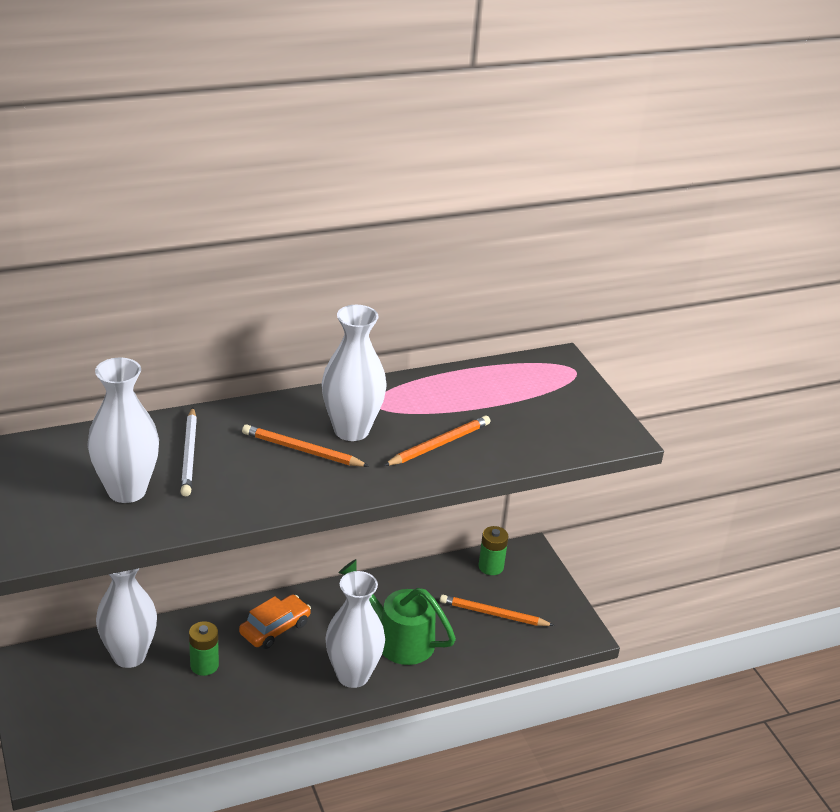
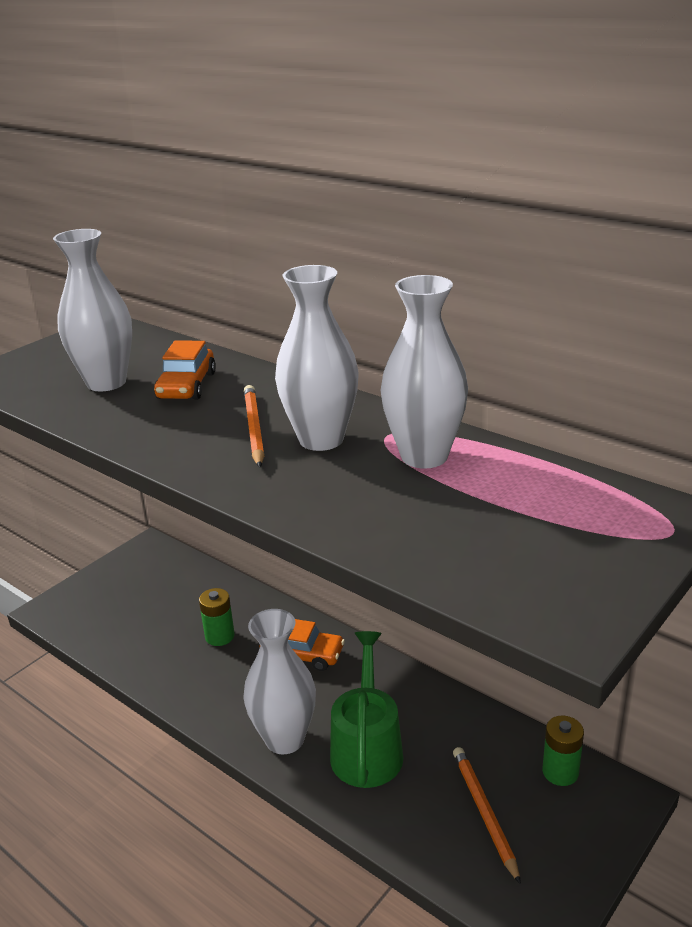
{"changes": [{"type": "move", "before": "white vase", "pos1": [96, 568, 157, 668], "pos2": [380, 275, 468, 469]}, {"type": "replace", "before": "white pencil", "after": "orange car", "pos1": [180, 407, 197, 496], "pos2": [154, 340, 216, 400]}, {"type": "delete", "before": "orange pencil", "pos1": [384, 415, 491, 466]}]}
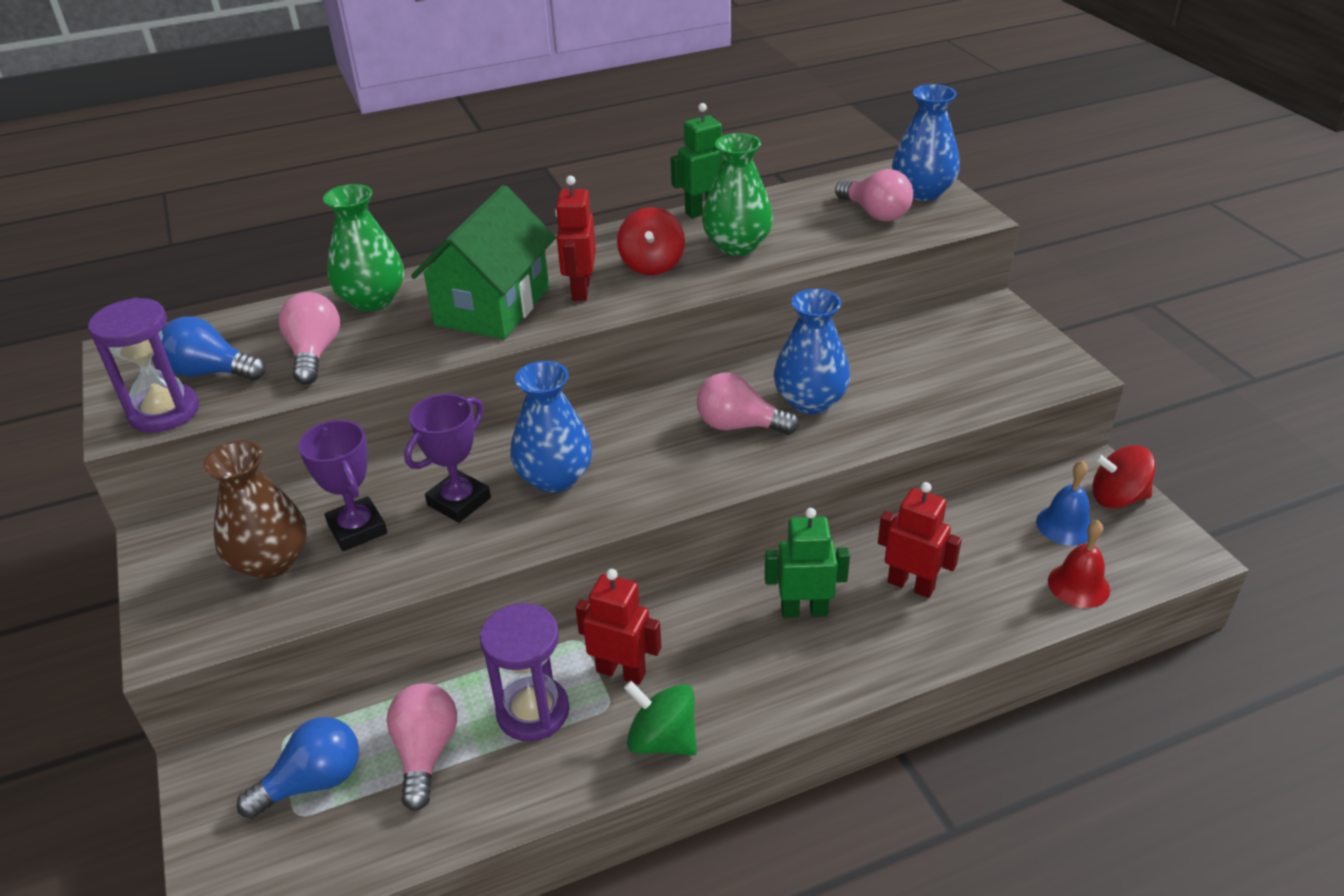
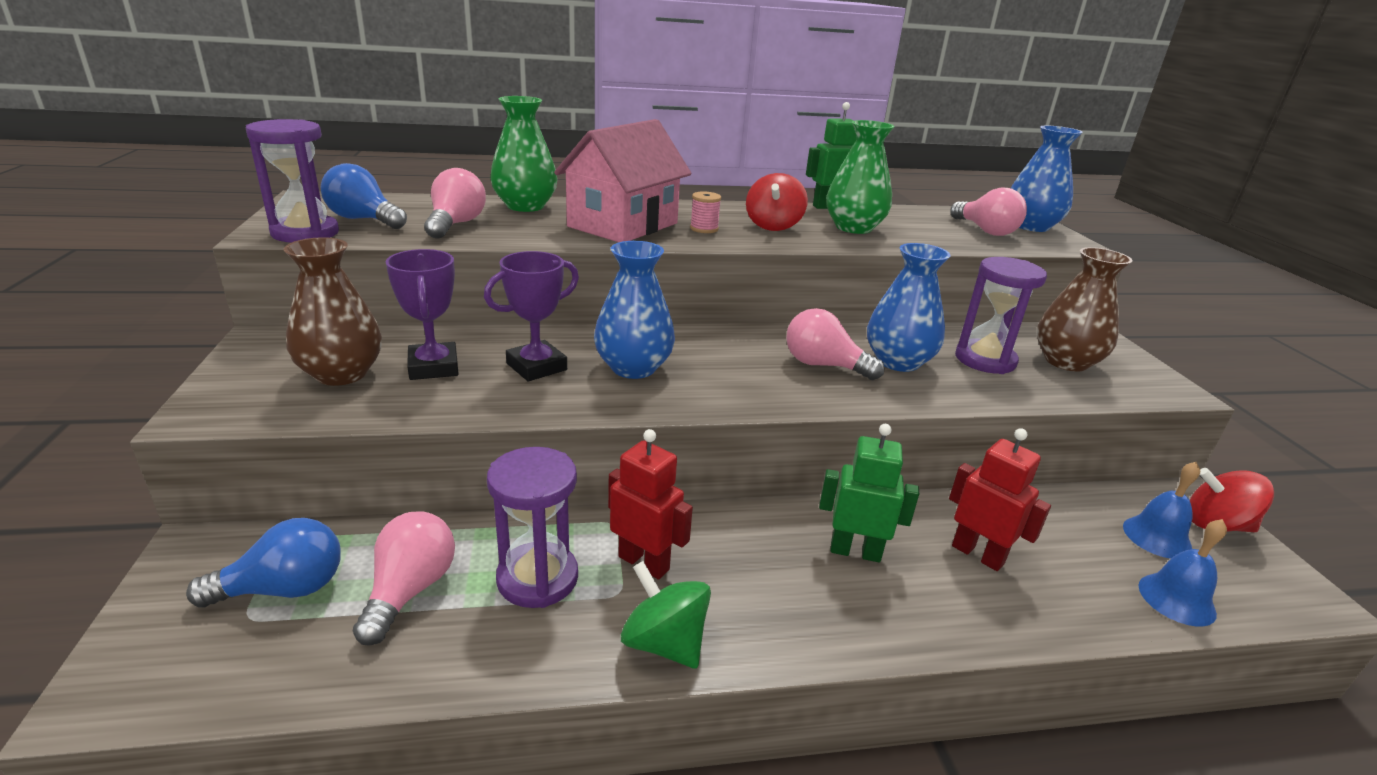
{"changes": [{"type": "recolor", "before": "green house", "after": "pink house", "pos1": [411, 185, 556, 339], "pos2": [554, 119, 692, 242]}, {"type": "replace", "before": "red robot", "after": "pink spool", "pos1": [555, 176, 596, 301], "pos2": [690, 191, 721, 233]}, {"type": "recolor", "before": "red bell", "after": "blue bell", "pos1": [1048, 520, 1110, 608], "pos2": [1138, 519, 1227, 626]}, {"type": "insert", "after": "purple hourglass", "pos2": [955, 257, 1047, 374]}, {"type": "insert", "after": "brown vase", "pos2": [1037, 247, 1133, 371]}]}
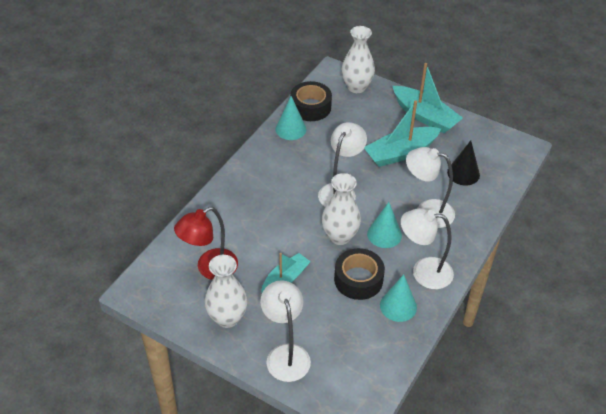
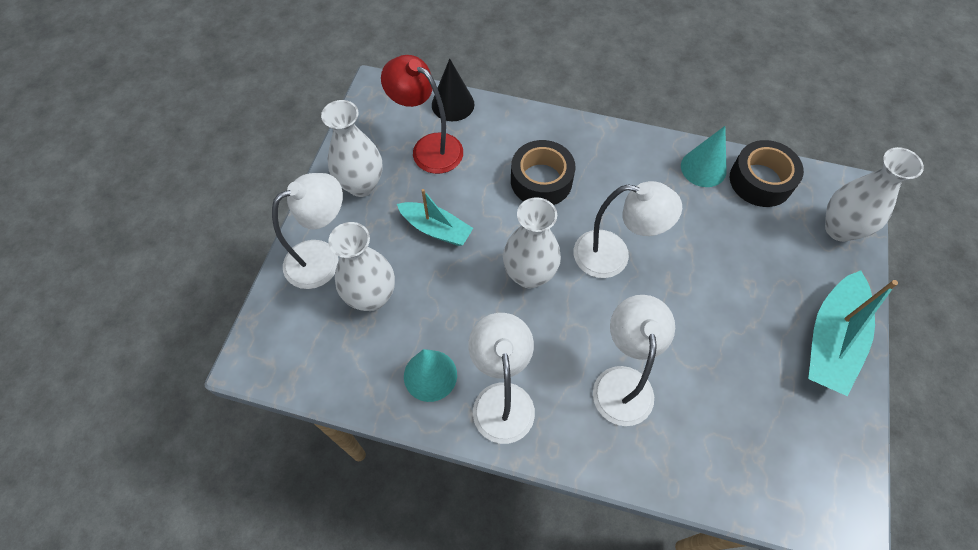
{"changes": [{"type": "move", "before": "black tape", "pos1": [334, 248, 385, 300], "pos2": [511, 140, 576, 205]}, {"type": "delete", "before": "turquoise boat", "pos1": [364, 101, 441, 167]}, {"type": "delete", "before": "turquoise cone", "pos1": [367, 202, 402, 248]}, {"type": "move", "before": "black cone", "pos1": [447, 141, 480, 185], "pos2": [432, 58, 474, 121]}, {"type": "insert", "after": "white vase", "pos2": [328, 222, 395, 311]}]}
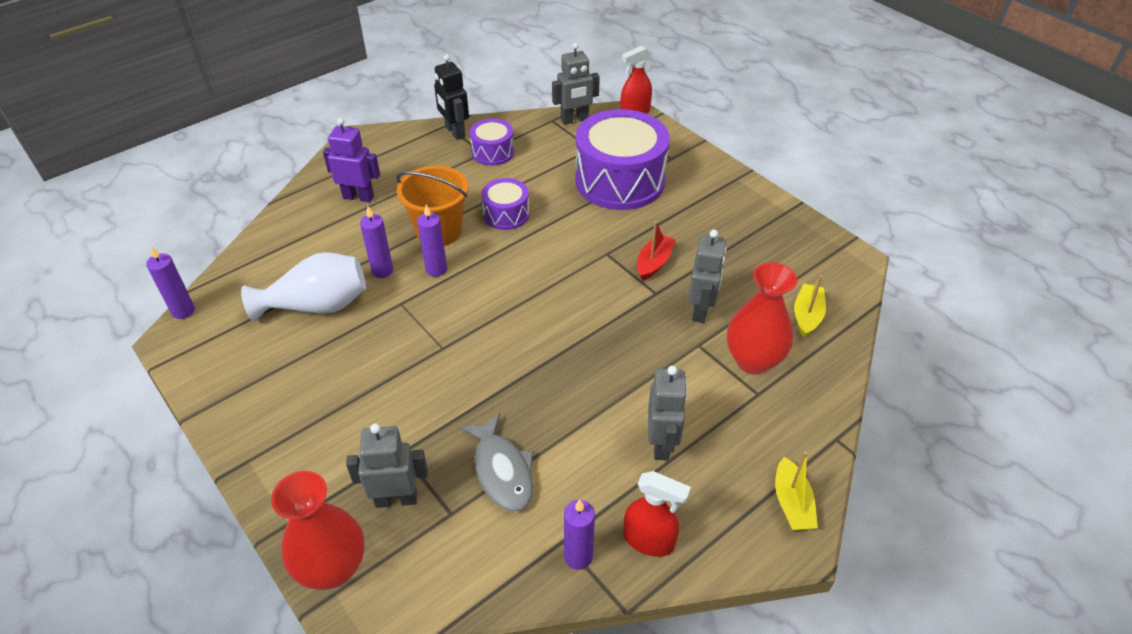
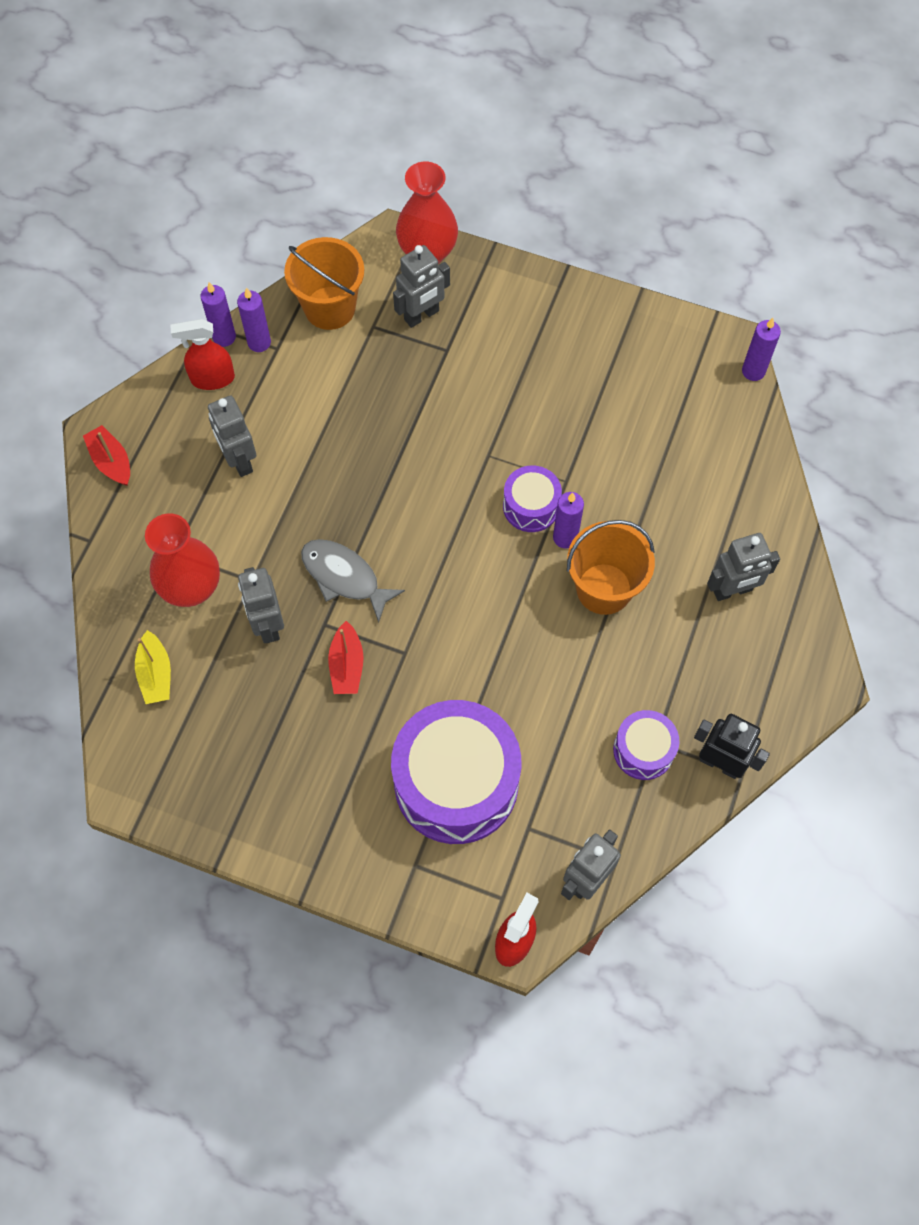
{"changes": [{"type": "delete", "before": "white vase", "pos1": [241, 252, 366, 322]}, {"type": "recolor", "before": "purple robot", "after": "grey robot", "pos1": [323, 118, 380, 202], "pos2": [707, 533, 780, 601]}, {"type": "move", "before": "purple candle", "pos1": [360, 206, 393, 278], "pos2": [200, 282, 236, 347]}, {"type": "move", "before": "grey fish", "pos1": [460, 413, 534, 512], "pos2": [301, 539, 405, 622]}, {"type": "move", "before": "purple drum", "pos1": [481, 178, 529, 230], "pos2": [503, 465, 562, 532]}, {"type": "recolor", "before": "yellow boat", "after": "red boat", "pos1": [775, 452, 818, 530], "pos2": [83, 425, 130, 486]}, {"type": "insert", "after": "orange bucket", "pos2": [284, 237, 364, 330]}]}
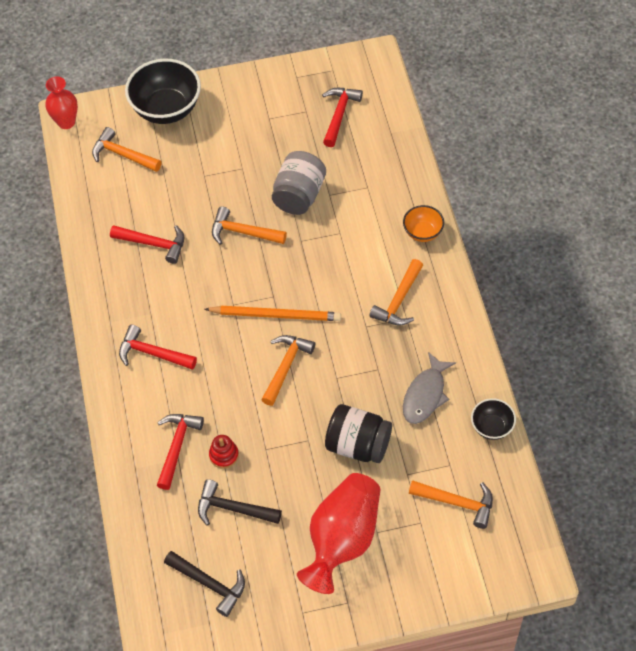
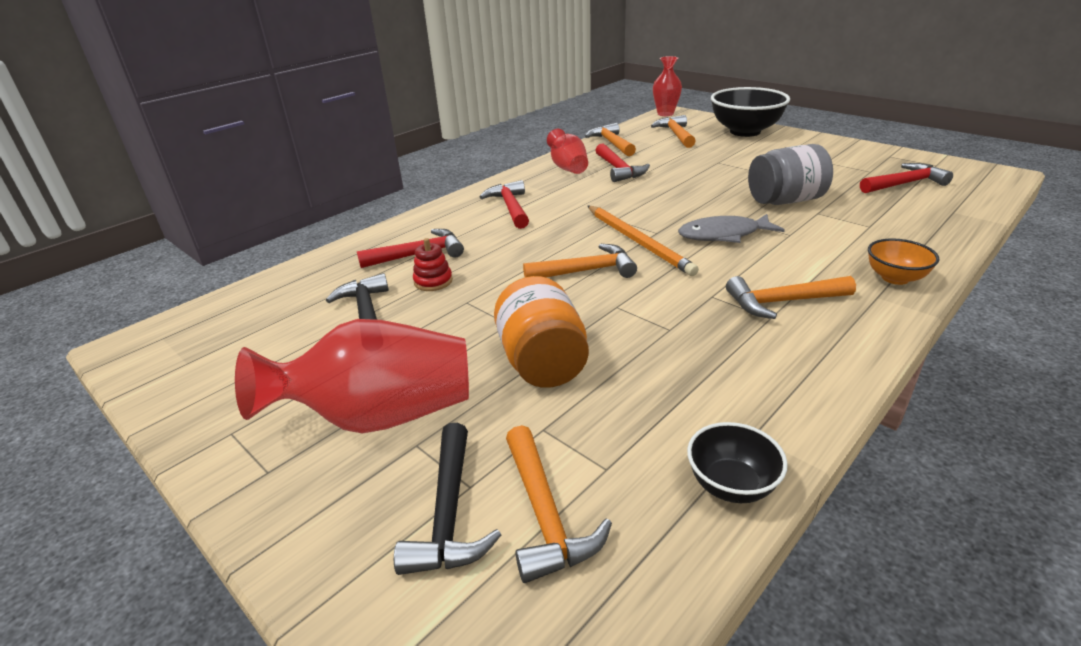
{"changes": [{"type": "move", "before": "black hammer", "pos1": [164, 551, 245, 617], "pos2": [394, 423, 501, 575]}, {"type": "move", "before": "orange hammer", "pos1": [212, 206, 287, 245], "pos2": [585, 123, 636, 156]}, {"type": "recolor", "before": "black jar", "after": "orange jar", "pos1": [325, 404, 392, 463], "pos2": [494, 276, 589, 388]}, {"type": "move", "before": "grey fish", "pos1": [403, 352, 456, 424], "pos2": [678, 214, 785, 243]}, {"type": "insert", "after": "red vase", "pos2": [547, 129, 588, 174]}]}
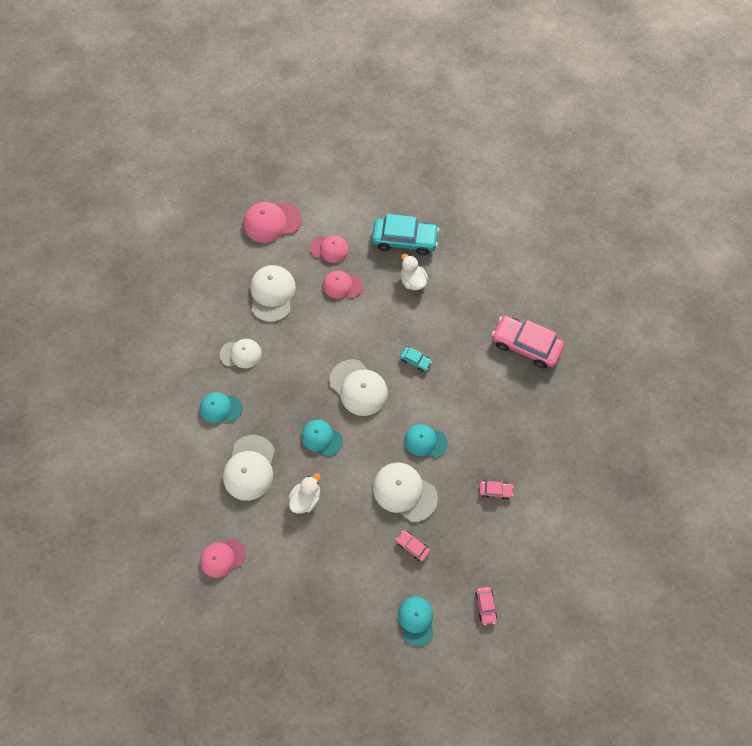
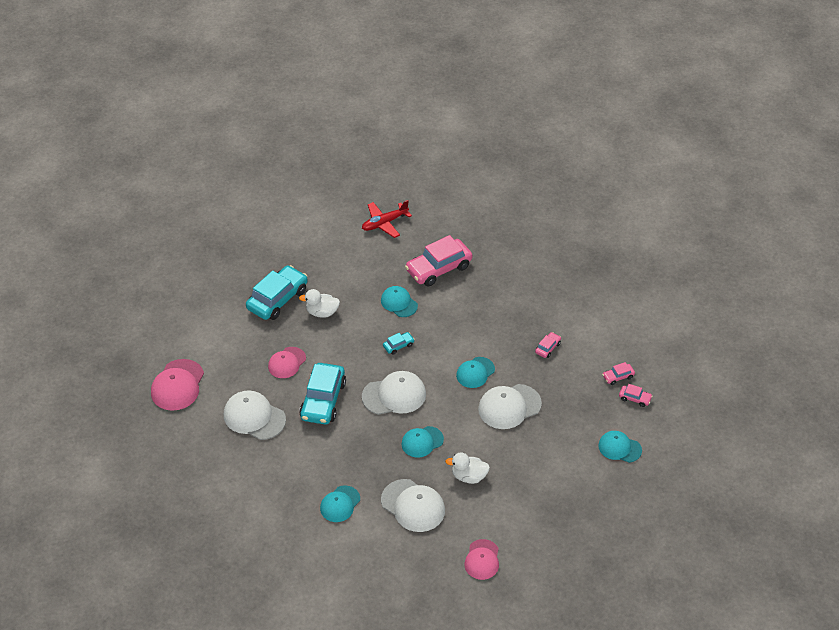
{"changes": [{"type": "delete", "before": "white cap", "pos1": [220, 339, 262, 368]}, {"type": "rotate", "before": "white duck", "pos1": [288, 473, 321, 513], "pos2": [445, 452, 490, 484], "turn": -60}, {"type": "delete", "before": "pink cap", "pos1": [310, 236, 349, 263]}, {"type": "move", "before": "pink car", "pos1": [396, 530, 430, 561], "pos2": [602, 362, 635, 385]}, {"type": "insert", "after": "turquoise car", "pos2": [299, 363, 346, 424]}, {"type": "insert", "after": "red plane", "pos2": [362, 200, 412, 238]}, {"type": "insert", "after": "turquoise cap", "pos2": [381, 286, 418, 317]}]}
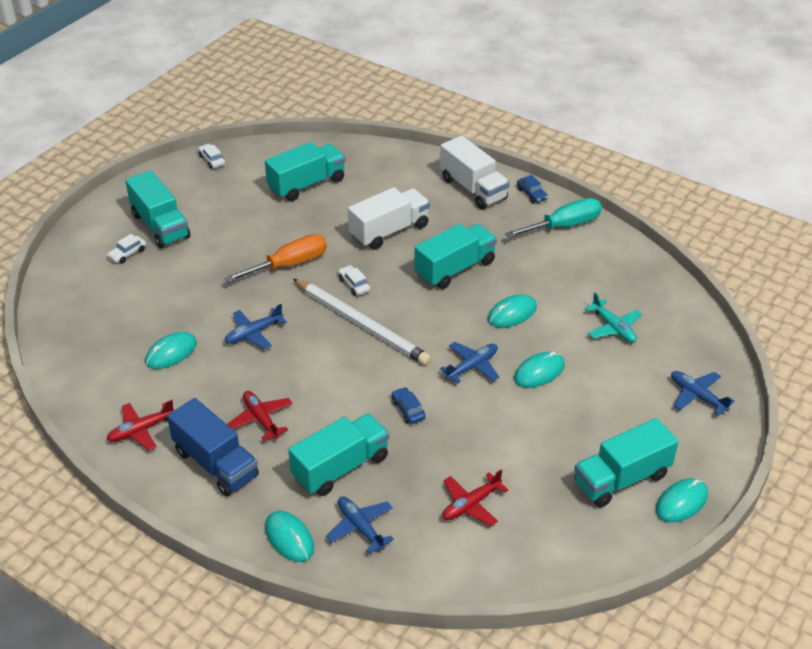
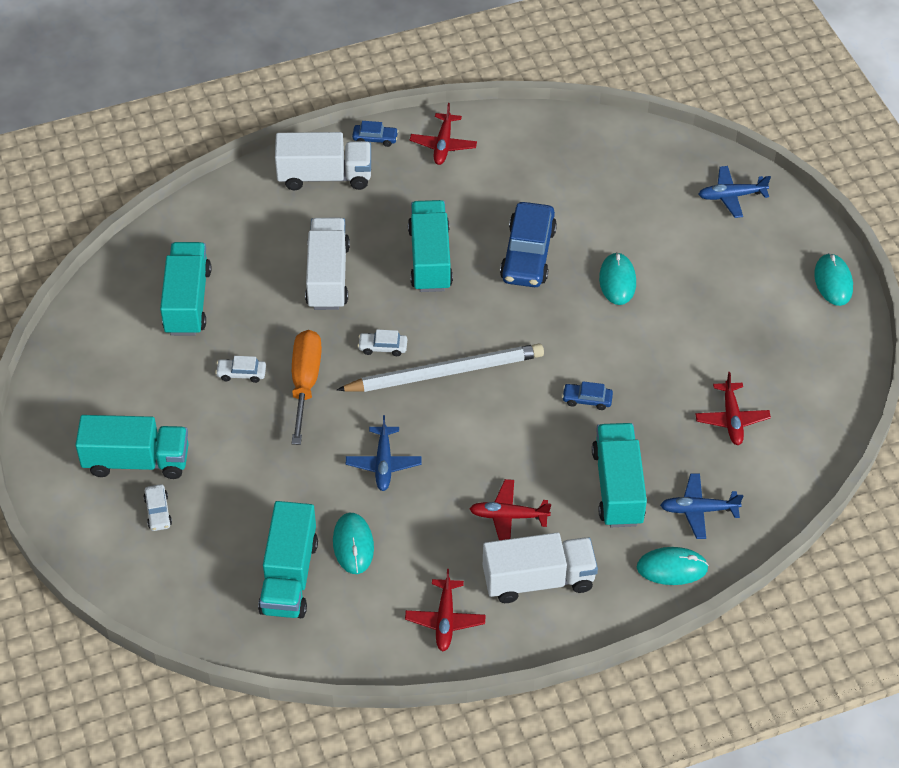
{"changes": [{"type": "recolor", "before": "blue truck", "after": "white truck", "pos1": [167, 398, 259, 496], "pos2": [483, 532, 598, 603]}, {"type": "move", "before": "white car", "pos1": [198, 144, 225, 169], "pos2": [215, 356, 266, 383]}, {"type": "delete", "before": "blue plane", "pos1": [440, 342, 499, 384]}, {"type": "replace", "before": "turquoise mouse", "after": "blue car", "pos1": [488, 294, 537, 328], "pos2": [500, 202, 557, 287]}, {"type": "replace", "before": "turquoise screwdriver", "after": "red plane", "pos1": [505, 198, 602, 238], "pos2": [410, 103, 477, 165]}, {"type": "move", "before": "turquoise truck", "pos1": [574, 418, 679, 507], "pos2": [258, 501, 318, 618]}, {"type": "delete", "before": "turquoise plane", "pos1": [585, 292, 642, 343]}]}
